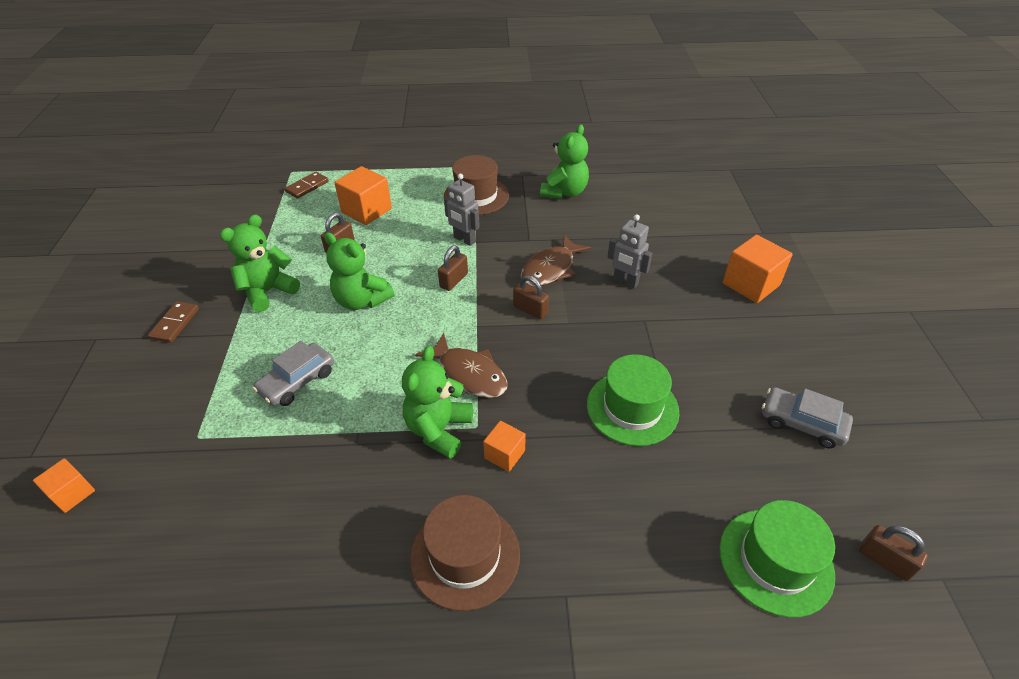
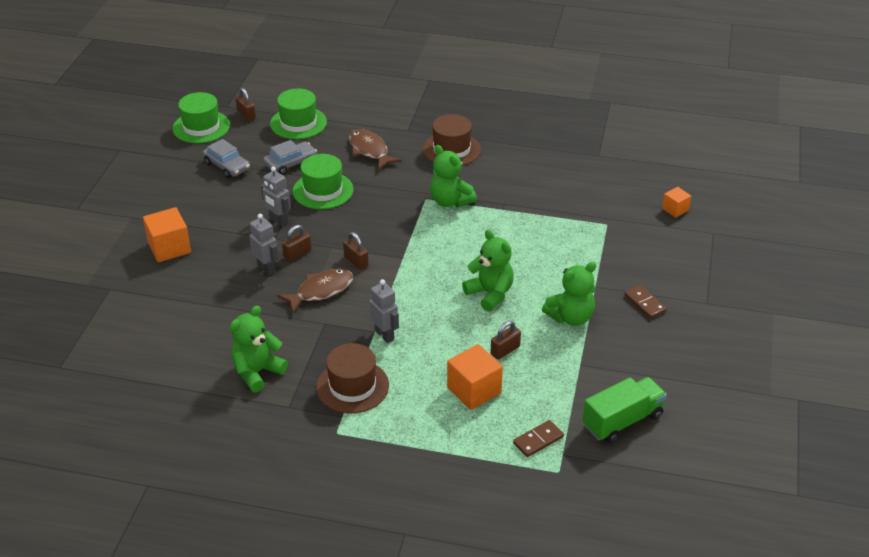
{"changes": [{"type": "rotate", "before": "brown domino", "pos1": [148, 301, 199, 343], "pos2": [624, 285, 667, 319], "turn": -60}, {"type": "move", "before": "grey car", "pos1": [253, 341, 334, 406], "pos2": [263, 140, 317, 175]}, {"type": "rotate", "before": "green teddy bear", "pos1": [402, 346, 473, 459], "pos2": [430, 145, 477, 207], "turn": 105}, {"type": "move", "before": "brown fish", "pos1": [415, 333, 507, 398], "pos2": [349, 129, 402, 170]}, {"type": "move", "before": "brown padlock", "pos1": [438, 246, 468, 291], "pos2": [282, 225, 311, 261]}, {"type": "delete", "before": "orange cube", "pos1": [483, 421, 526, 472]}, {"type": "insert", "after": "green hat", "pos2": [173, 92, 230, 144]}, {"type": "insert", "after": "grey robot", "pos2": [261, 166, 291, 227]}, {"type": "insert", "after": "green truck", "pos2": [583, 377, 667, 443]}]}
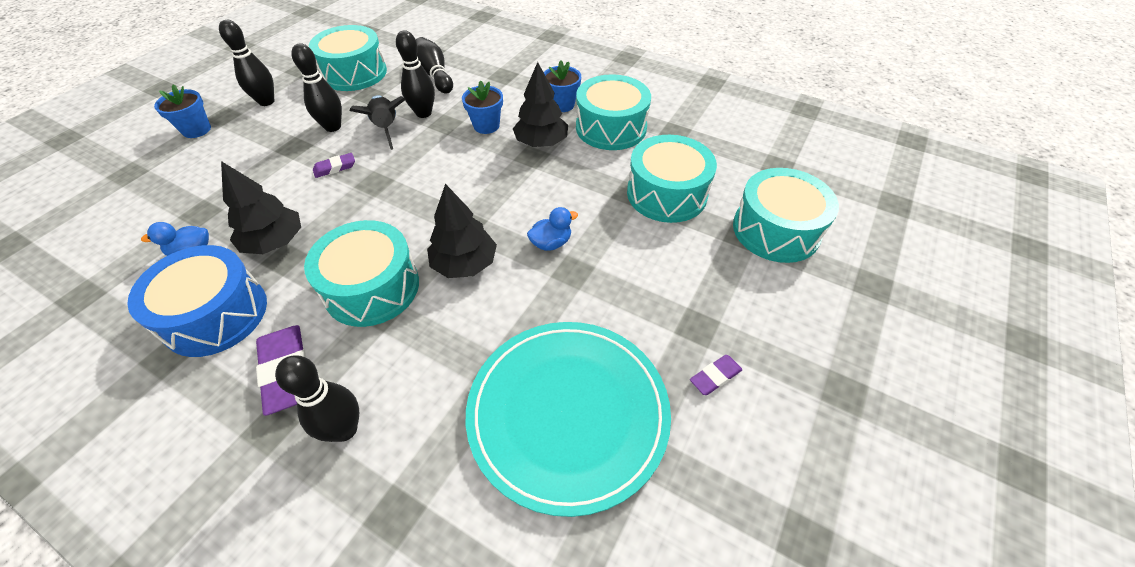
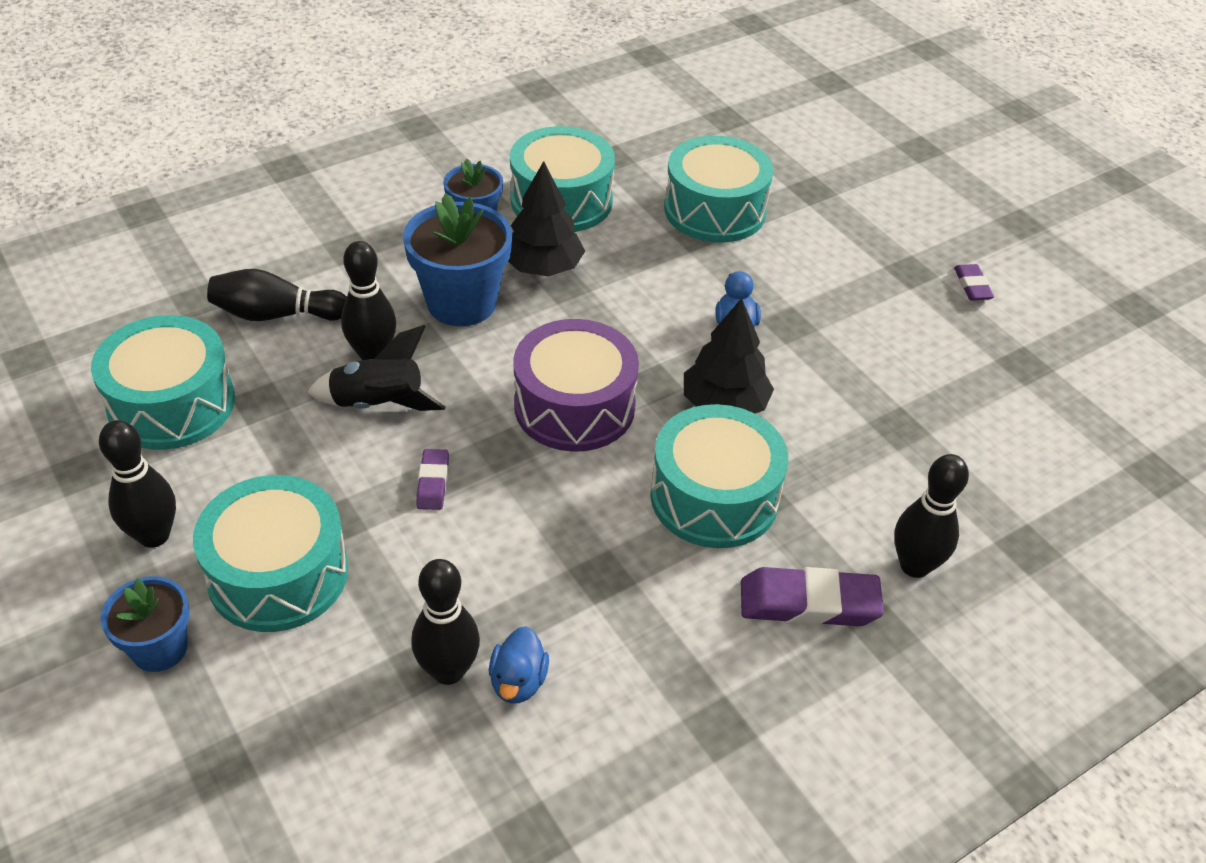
{"changes": [{"type": "delete", "before": "blue drum", "pos1": [127, 245, 267, 357]}, {"type": "delete", "before": "black tree", "pos1": [221, 161, 301, 254]}, {"type": "move", "before": "black bowling pin", "pos1": [291, 43, 342, 132], "pos2": [411, 559, 480, 685]}, {"type": "resize", "before": "blue flower pot", "pos1": [462, 80, 503, 134], "pos2": [403, 193, 513, 326], "scale": 1.66}, {"type": "delete", "before": "turquoise plate", "pos1": [466, 322, 671, 517]}, {"type": "move", "before": "turquoise drum", "pos1": [733, 168, 839, 263], "pos2": [193, 475, 348, 632]}, {"type": "insert", "after": "purple drum", "pos2": [513, 319, 639, 452]}]}
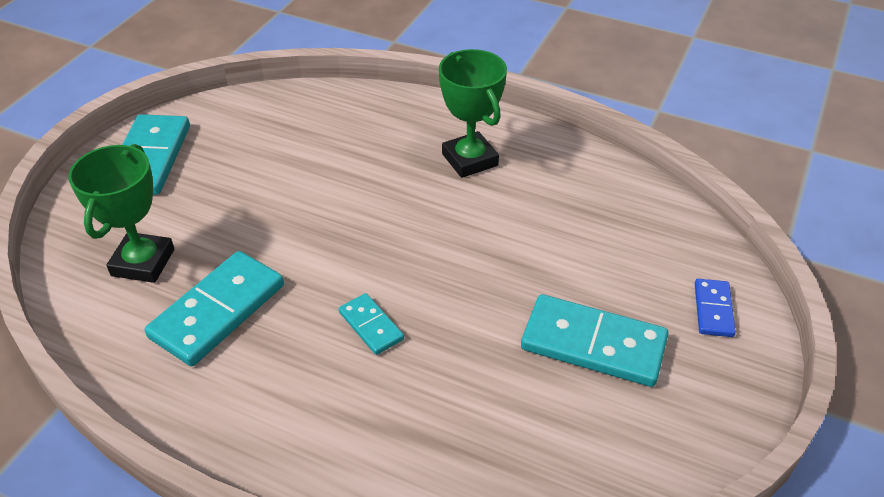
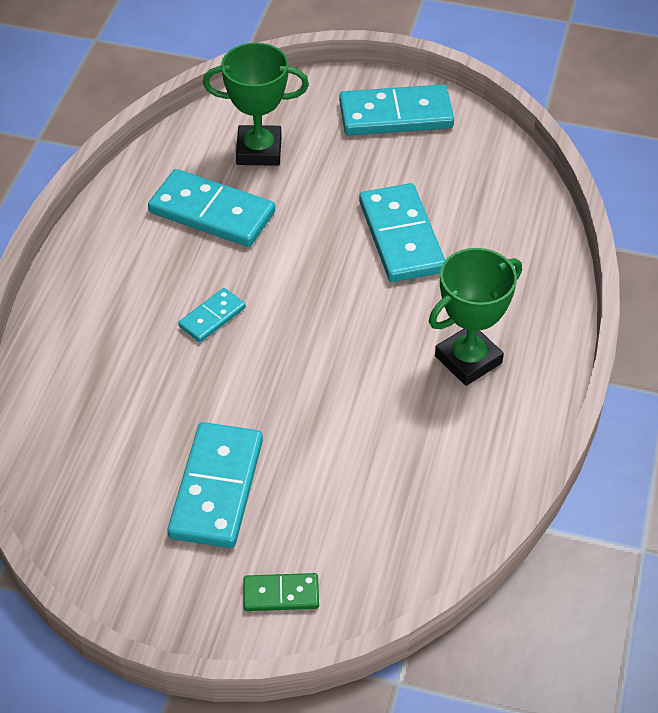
{"changes": [{"type": "recolor", "before": "blue domino", "after": "green domino", "pos1": [695, 279, 736, 337], "pos2": [244, 573, 319, 611]}, {"type": "insert", "after": "turquoise domino", "pos2": [359, 183, 445, 282]}]}
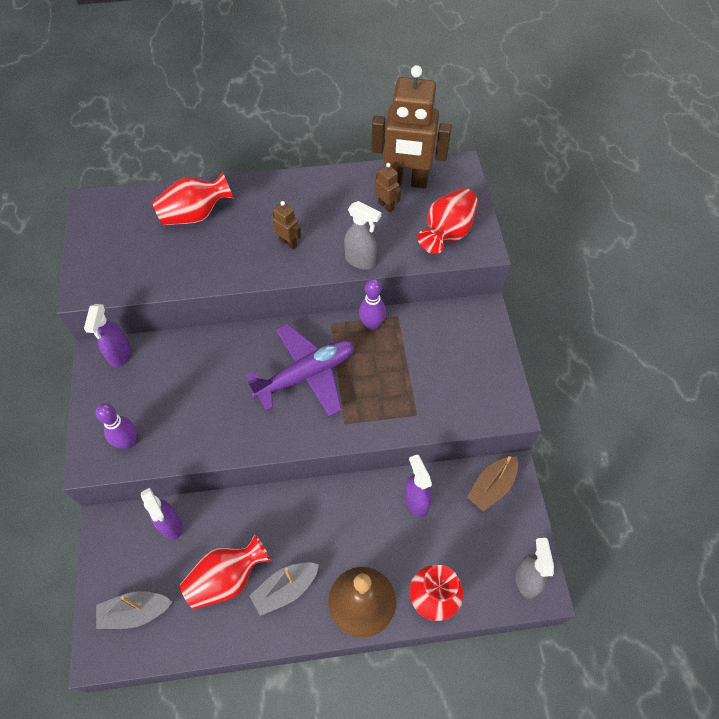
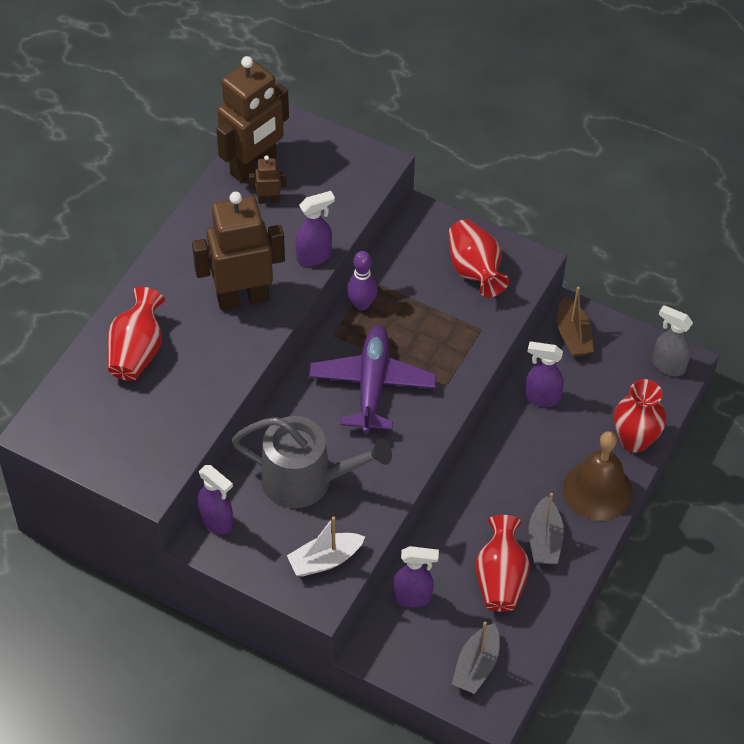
{"changes": [{"type": "replace", "before": "purple bowling pin", "after": "white boat", "pos1": [96, 403, 137, 449], "pos2": [287, 517, 365, 577]}, {"type": "resize", "before": "brown robot", "pos1": [273, 201, 301, 249], "pos2": [192, 192, 285, 310], "scale": 2.34}, {"type": "recolor", "before": "grey spray bottle", "after": "purple spray bottle", "pos1": [344, 201, 381, 269], "pos2": [296, 191, 335, 266]}, {"type": "move", "before": "red vase", "pos1": [418, 188, 478, 254], "pos2": [448, 219, 509, 297]}, {"type": "insert", "after": "grey watering can", "pos2": [232, 416, 392, 508]}]}
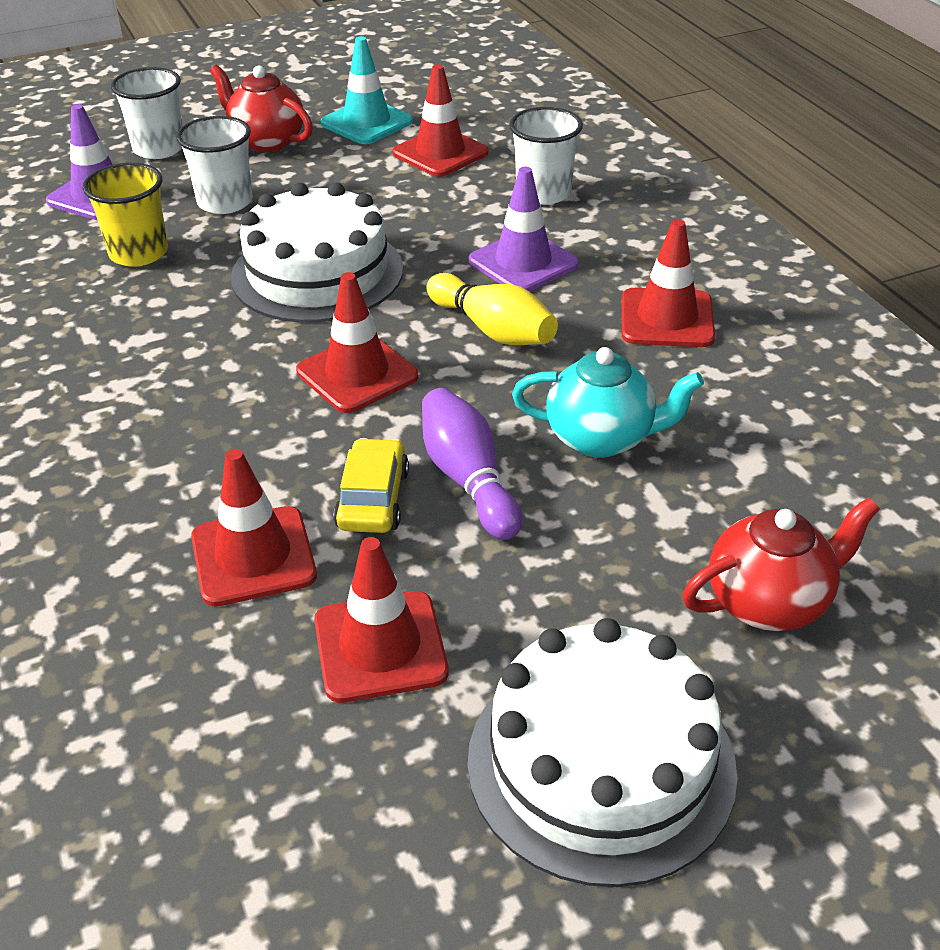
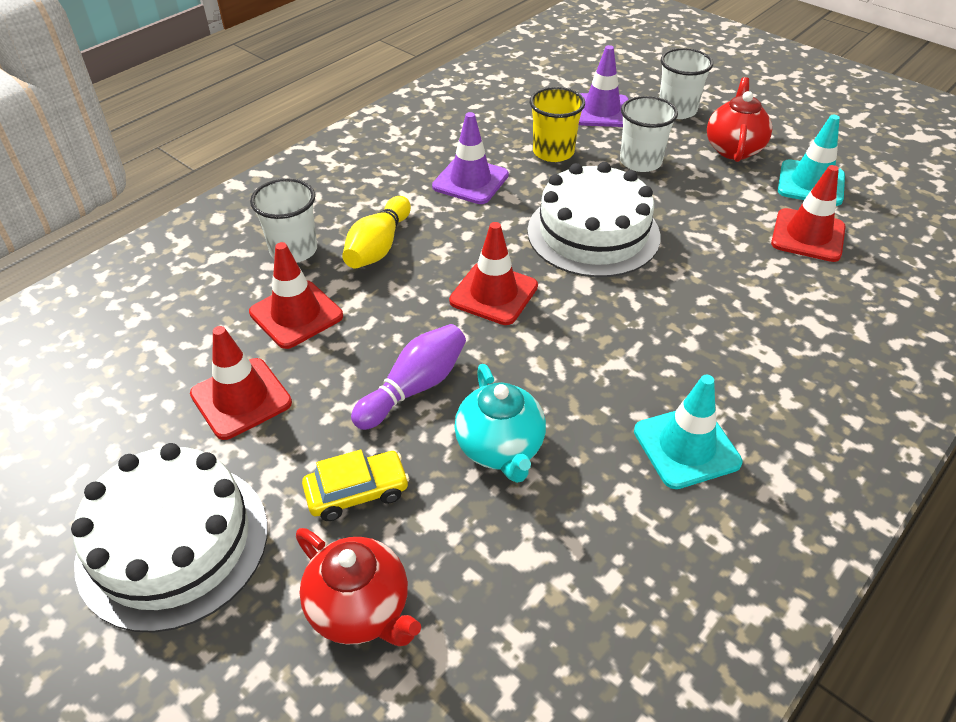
{"changes": [{"type": "move", "before": "yellow car", "pos1": [333, 438, 409, 533], "pos2": [302, 450, 409, 521]}, {"type": "move", "before": "yellow bowling pin", "pos1": [426, 273, 558, 345], "pos2": [342, 196, 411, 268]}, {"type": "move", "before": "purple traffic cone", "pos1": [469, 167, 579, 292], "pos2": [432, 112, 509, 204]}, {"type": "move", "before": "white cup", "pos1": [509, 107, 583, 205], "pos2": [250, 179, 317, 263]}, {"type": "recolor", "before": "red traffic cone", "after": "turquoise traffic cone", "pos1": [622, 219, 715, 347], "pos2": [634, 375, 742, 489]}]}
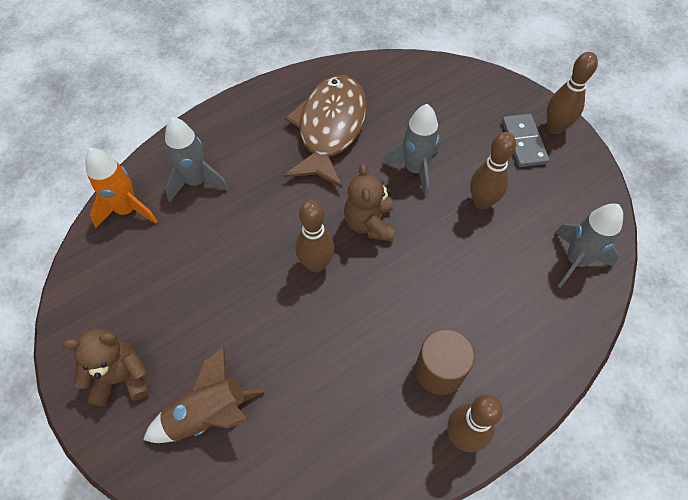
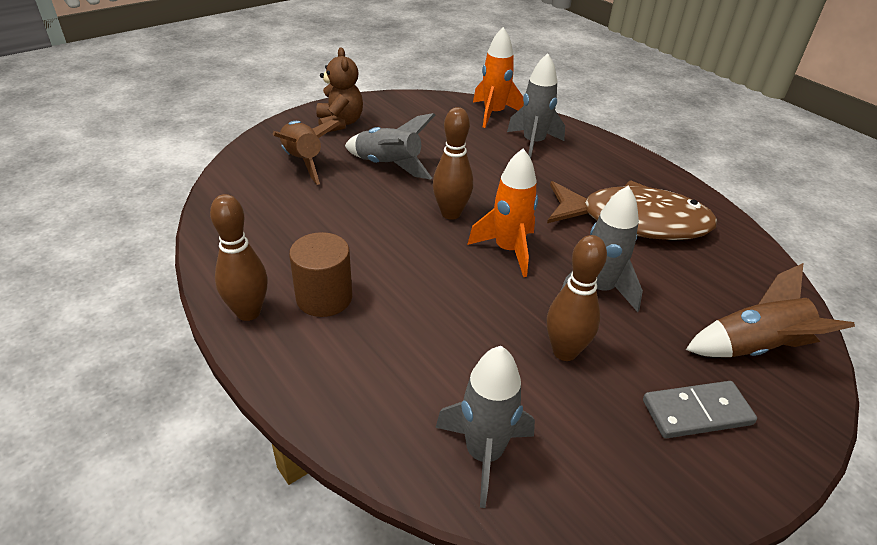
{"changes": [{"type": "replace", "before": "brown teddy bear", "after": "orange rocket", "pos1": [344, 163, 395, 242], "pos2": [467, 148, 538, 277]}, {"type": "delete", "before": "brown bowling pin", "pos1": [547, 52, 598, 134]}, {"type": "insert", "after": "grey rocket", "pos2": [345, 113, 435, 180]}, {"type": "insert", "after": "brown rocket", "pos2": [686, 263, 855, 357]}]}
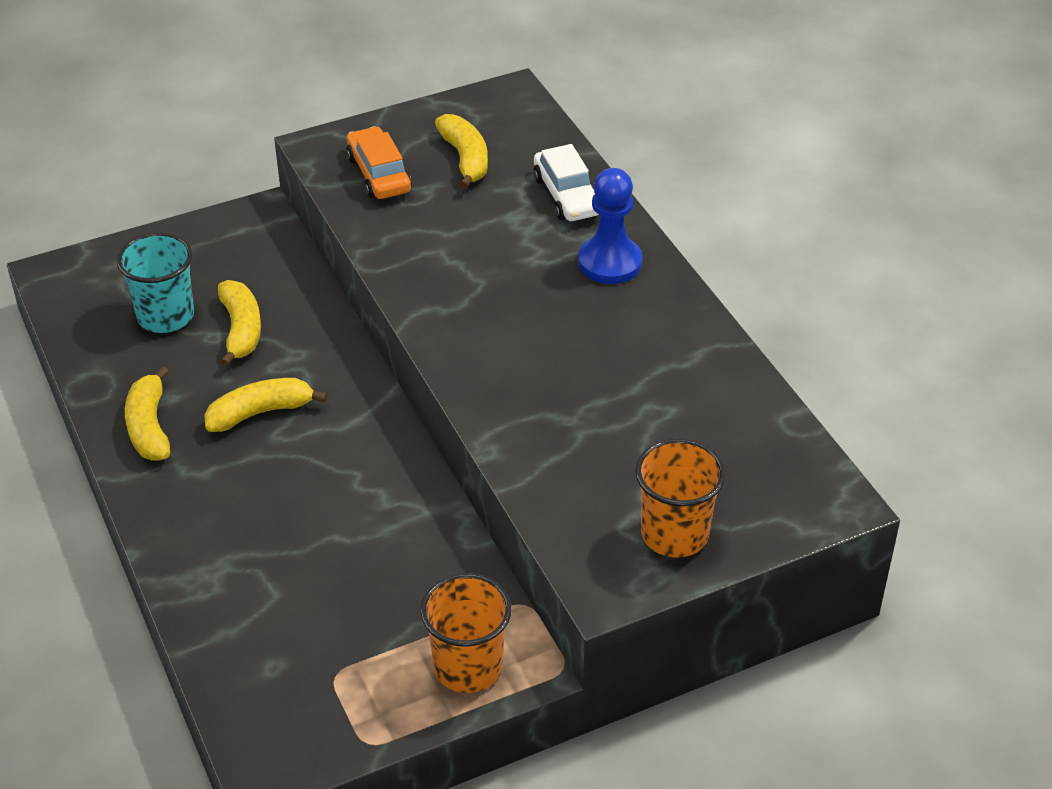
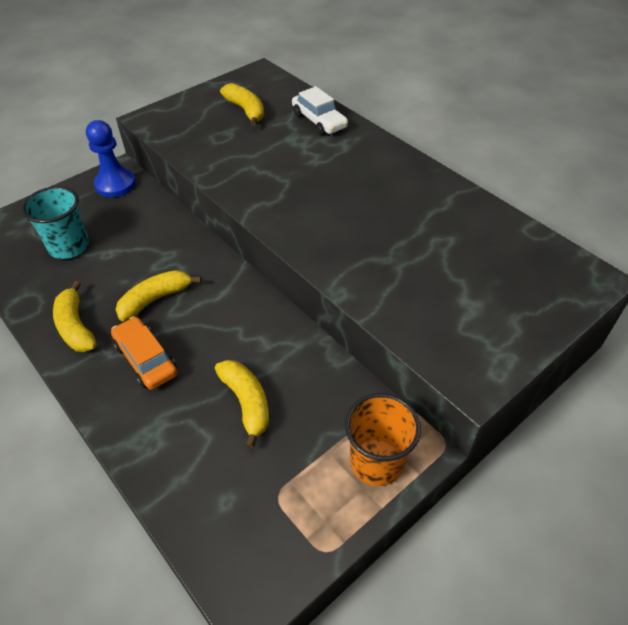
{"changes": [{"type": "move", "before": "yellow banana", "pos1": [218, 280, 261, 367], "pos2": [215, 360, 269, 449]}, {"type": "move", "before": "orange car", "pos1": [346, 126, 412, 199], "pos2": [111, 317, 177, 390]}, {"type": "move", "before": "blue pawn", "pos1": [578, 168, 643, 284], "pos2": [86, 120, 136, 197]}, {"type": "delete", "before": "orange cup", "pos1": [635, 438, 726, 558]}]}
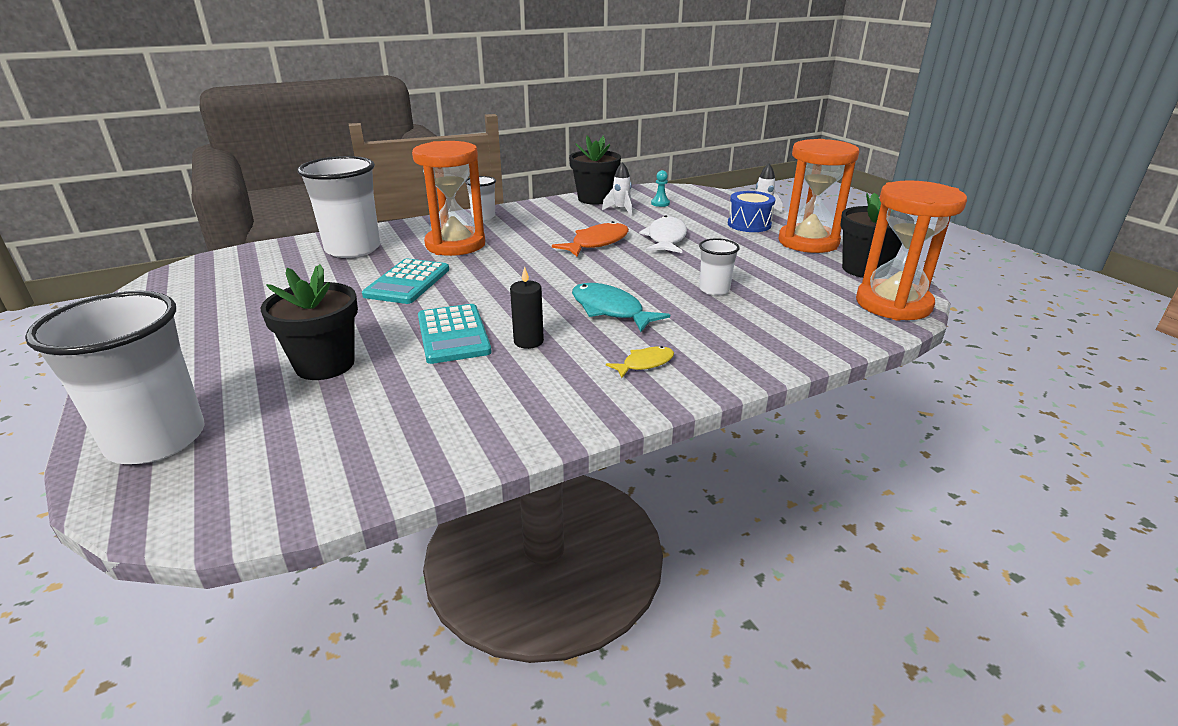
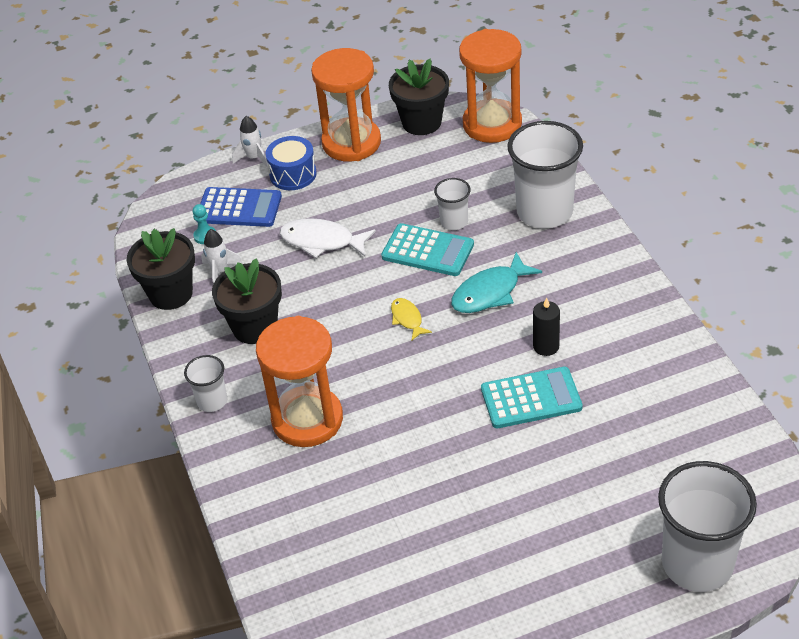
{"changes": [{"type": "move", "before": "black flower pot", "pos1": [260, 264, 358, 380], "pos2": [212, 258, 282, 344]}, {"type": "move", "before": "white cup", "pos1": [298, 156, 380, 258], "pos2": [507, 121, 583, 228]}, {"type": "move", "before": "turquoise calculator", "pos1": [362, 259, 449, 304], "pos2": [381, 223, 474, 276]}, {"type": "delete", "before": "orange fish", "pos1": [552, 221, 629, 257]}, {"type": "move", "before": "yellow fish", "pos1": [606, 346, 674, 378], "pos2": [391, 298, 432, 340]}, {"type": "insert", "after": "blue calculator", "pos2": [196, 187, 282, 227]}]}
